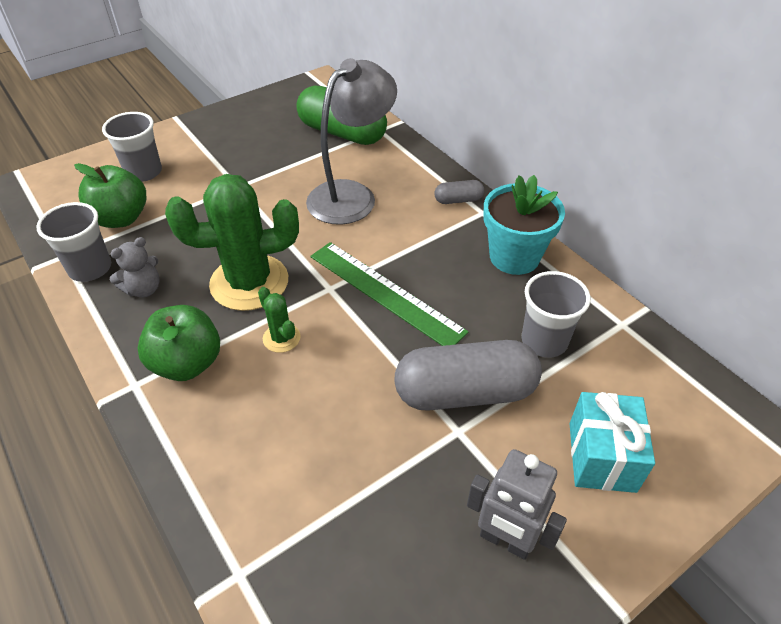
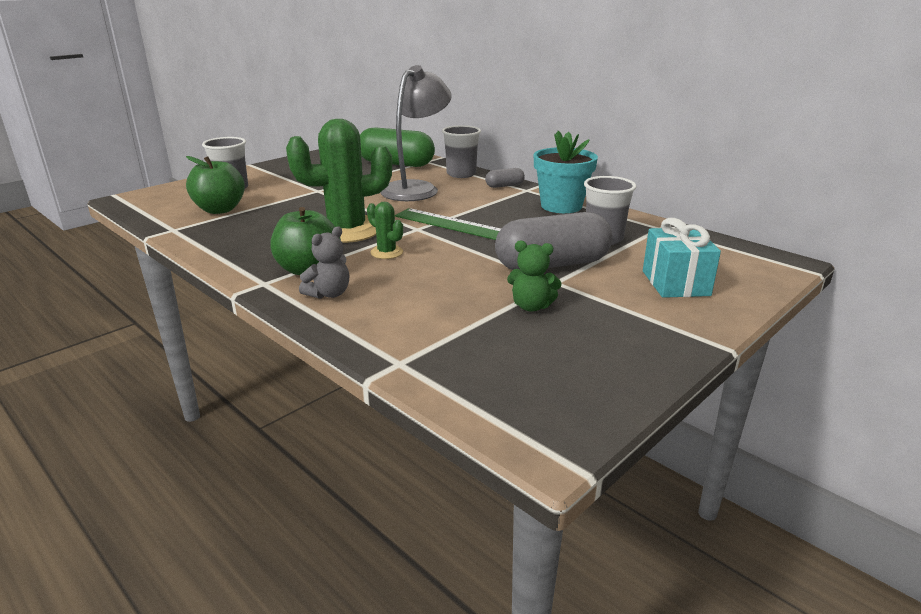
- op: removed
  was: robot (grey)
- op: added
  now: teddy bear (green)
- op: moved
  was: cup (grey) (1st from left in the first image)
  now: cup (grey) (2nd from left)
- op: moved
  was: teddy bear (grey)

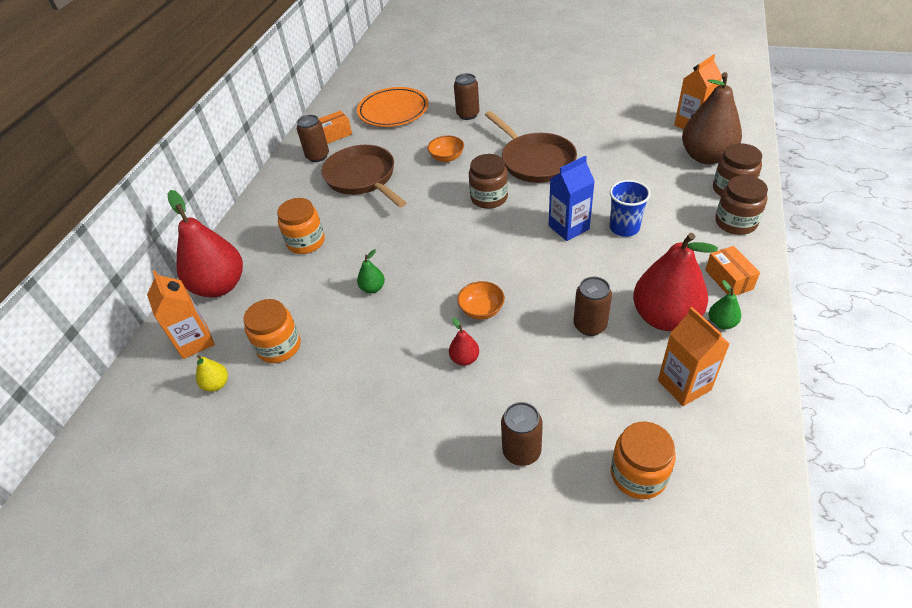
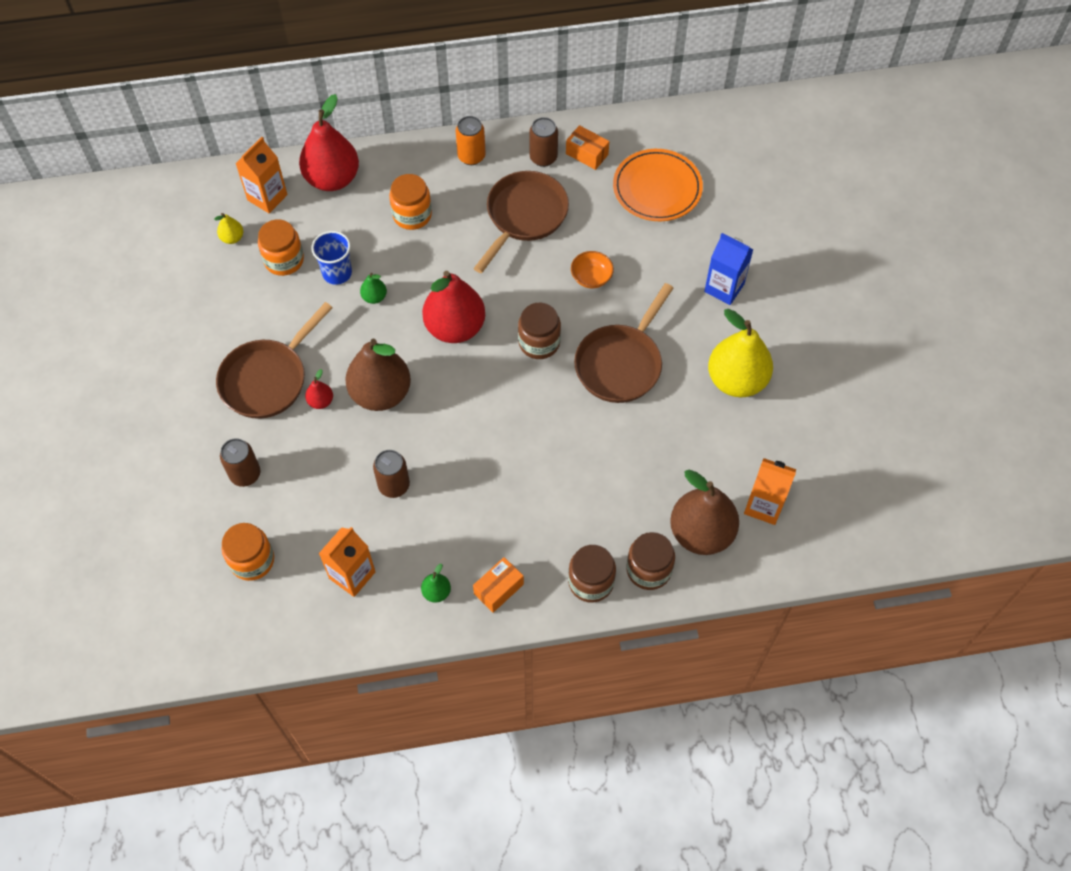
- op: removed
  was: can (brown) (2nd from left)
- op: added
  now: pan (brown) (1st from left)
- op: added
  now: can (orange)
- op: added
  now: pear (yellow) (2nd from left)
- op: moved
  was: carton (blue)
- op: moved
  was: cup (blue)
- op: moved
  was: pear (red) (3rd from left)
- op: replaced
  was: bowl (orange) (2nd from left)
  now: pear (brown) (1st from left)

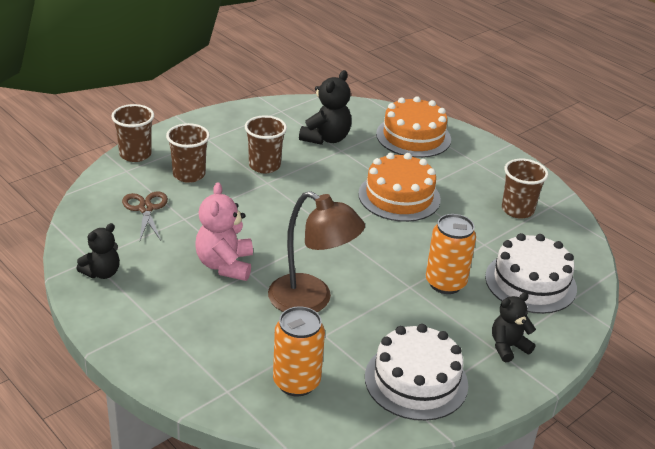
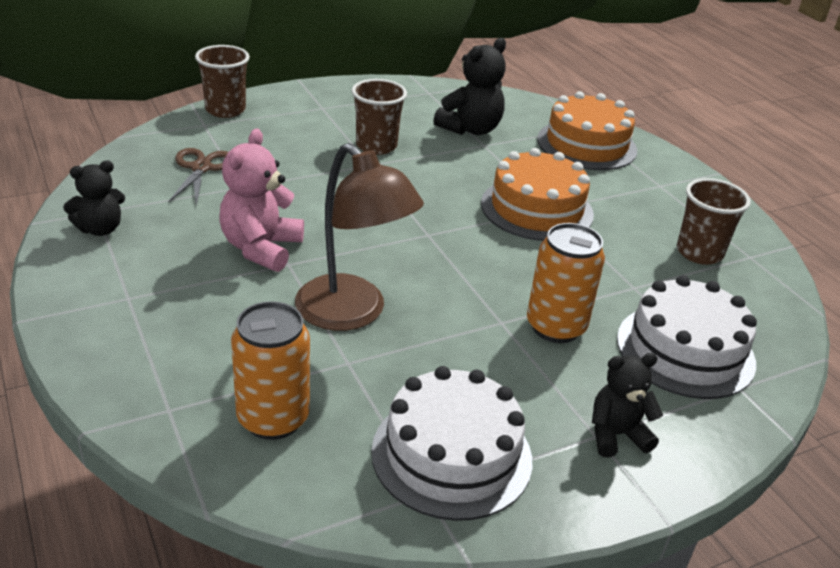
- op: removed
  was: cup (brown) (2nd from left)

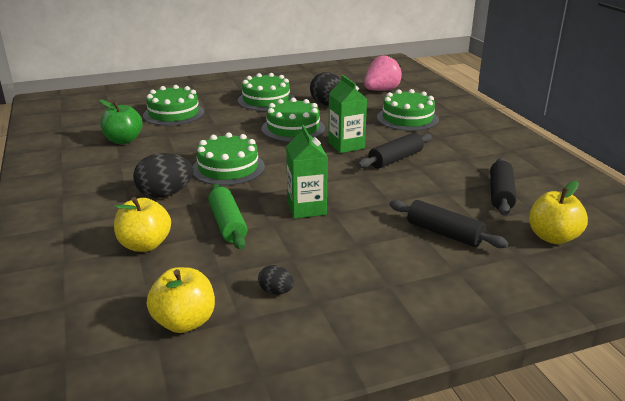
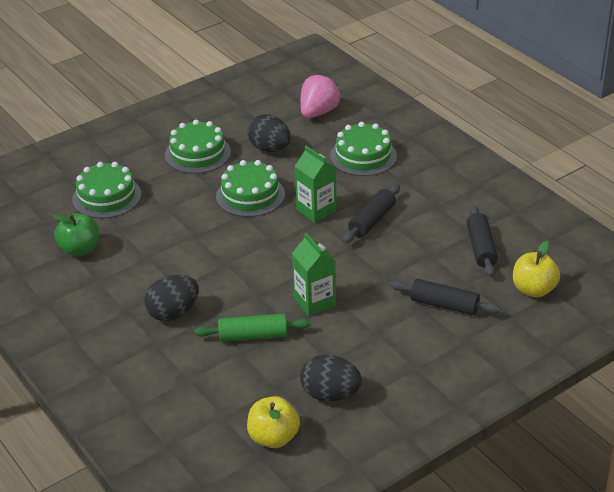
- op: removed
  was: apple (yellow) (1st from left)
- op: removed
  was: cake (green) (2nd from left)
- op: turned
  was: rolling pin (green)
  clockwise: -60
- op: resized
  was: egg (black) (2nd from left in the first image)
  ratio: 1.95

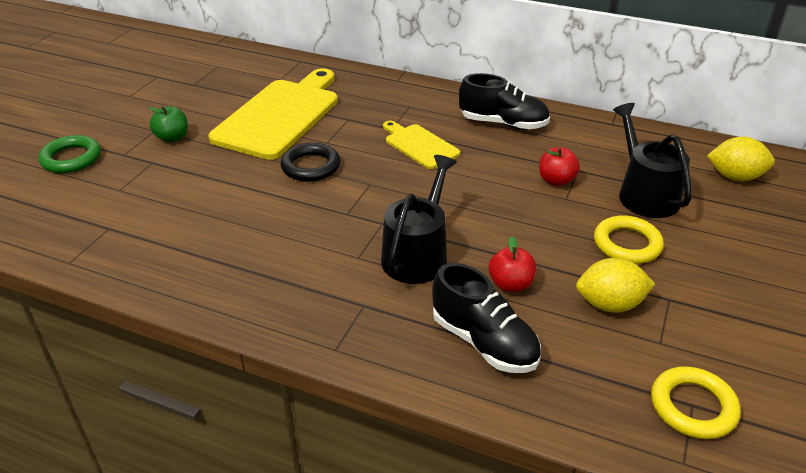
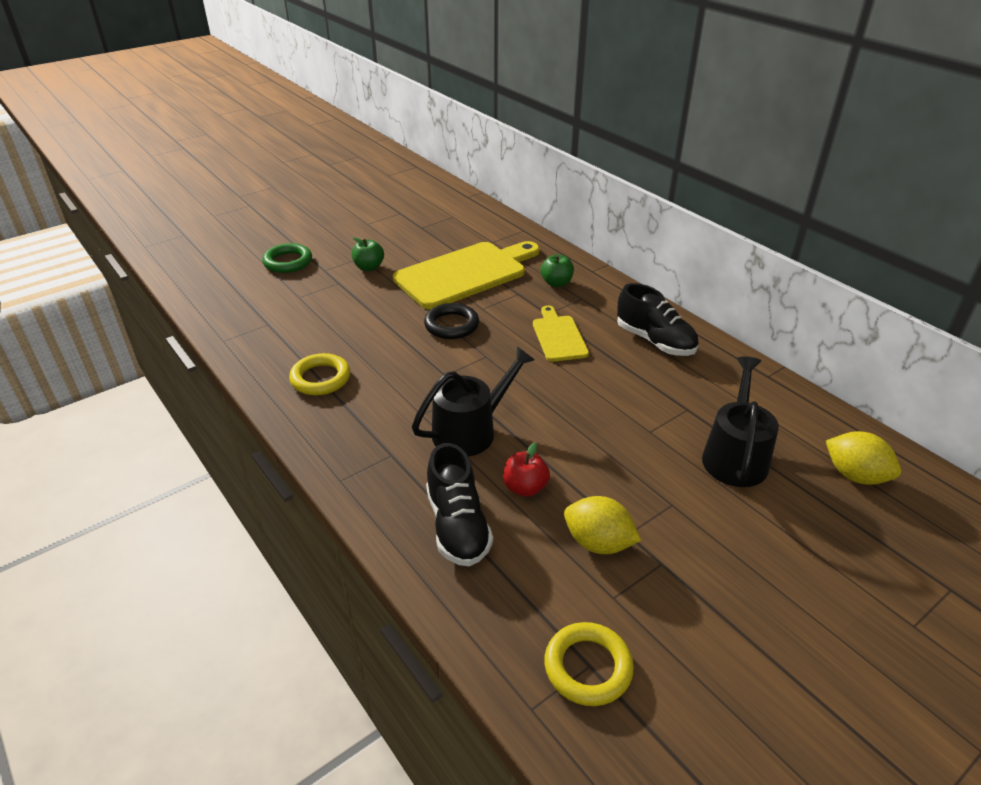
- op: removed
  was: apple (red) (2nd from left)
- op: added
  now: apple (green) (2nd from left)
- op: moved
  was: ring (yellow) (1st from left)

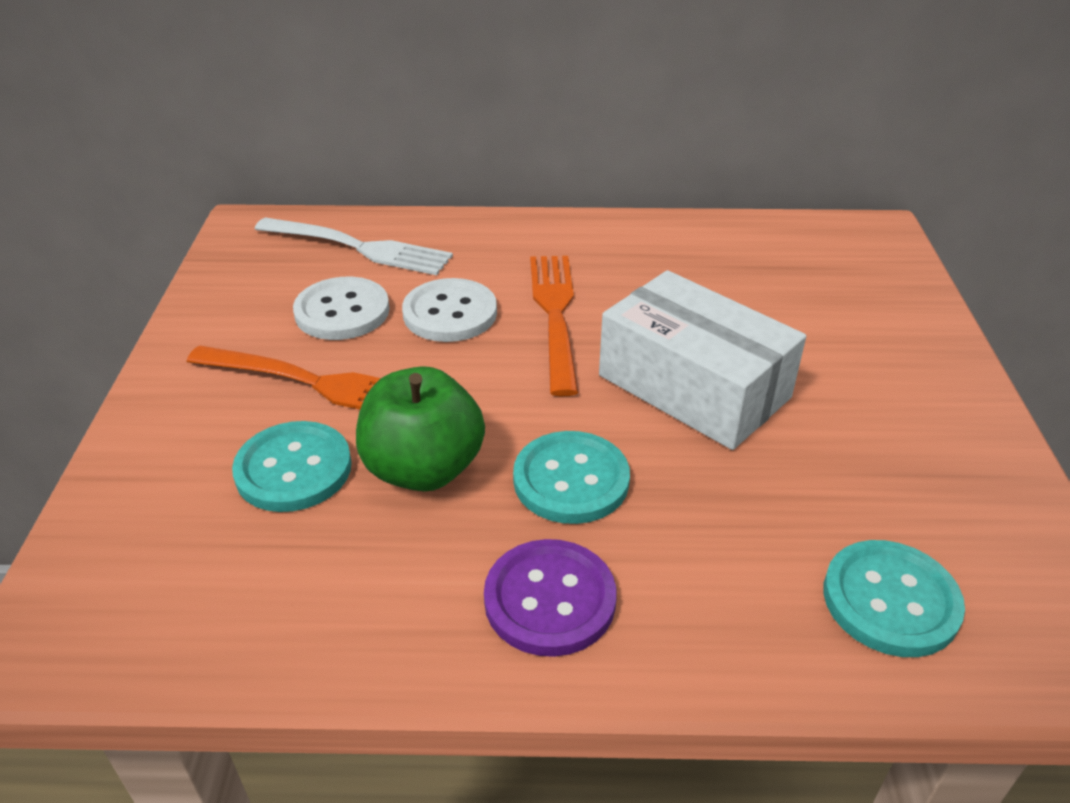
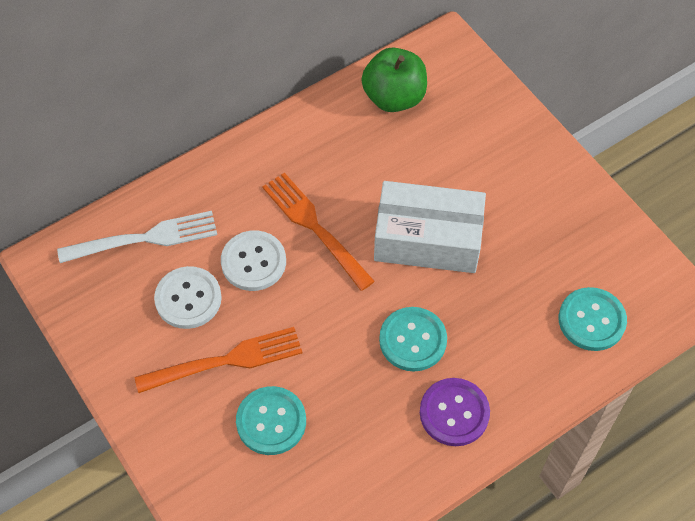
- op: moved
  was: apple (green)

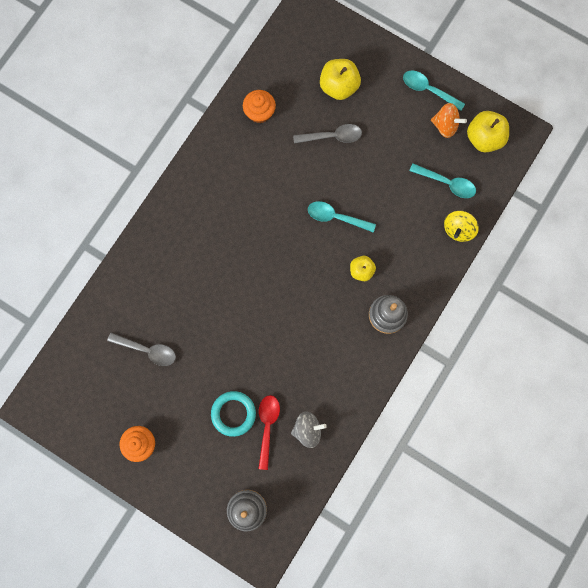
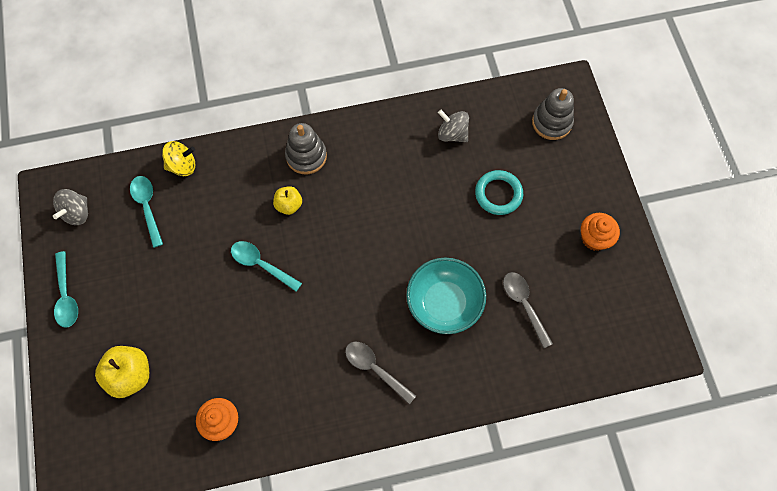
- op: removed
  was: spoon (red)
- op: removed
  was: spinning top (orange)
- op: added
  now: bowl (turquoise)
- op: moved
  was: spoon (grey) (2nd from left in the first image)
  now: spoon (grey) (1st from left)
- op: replaced
  was: apple (yellow) (3rd from left)
  now: spinning top (grey) (1st from left)
- op: turned
  was: spoon (turquoise) (1st from left in the first image)
  clockwise: 150

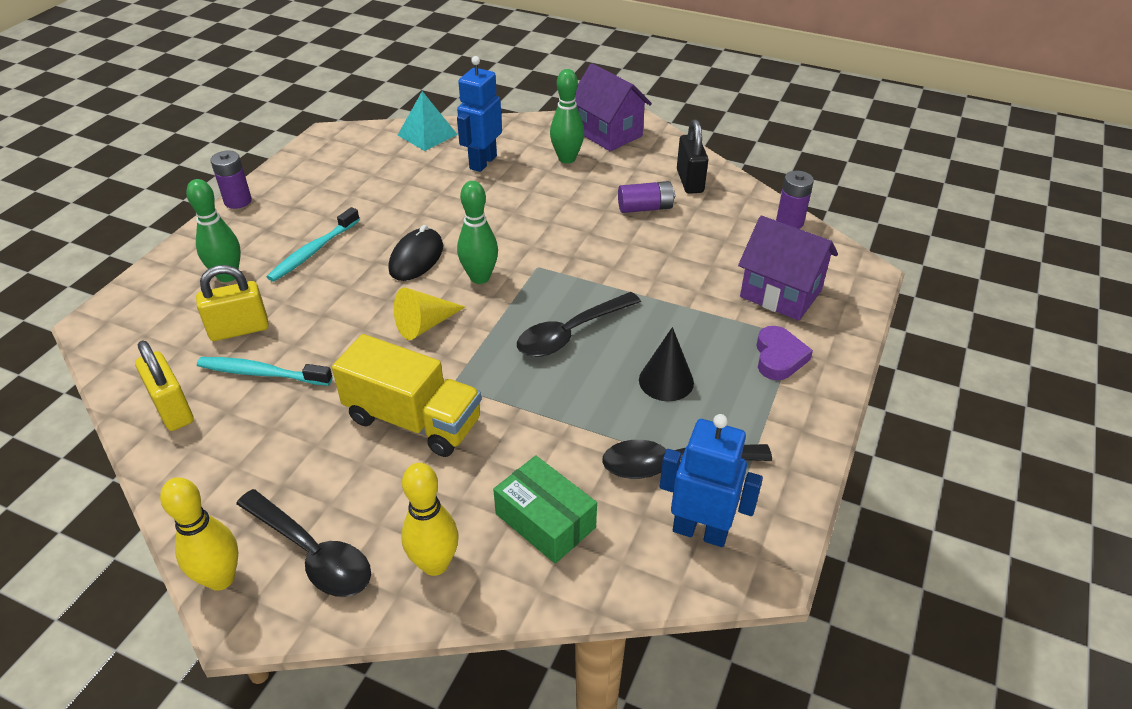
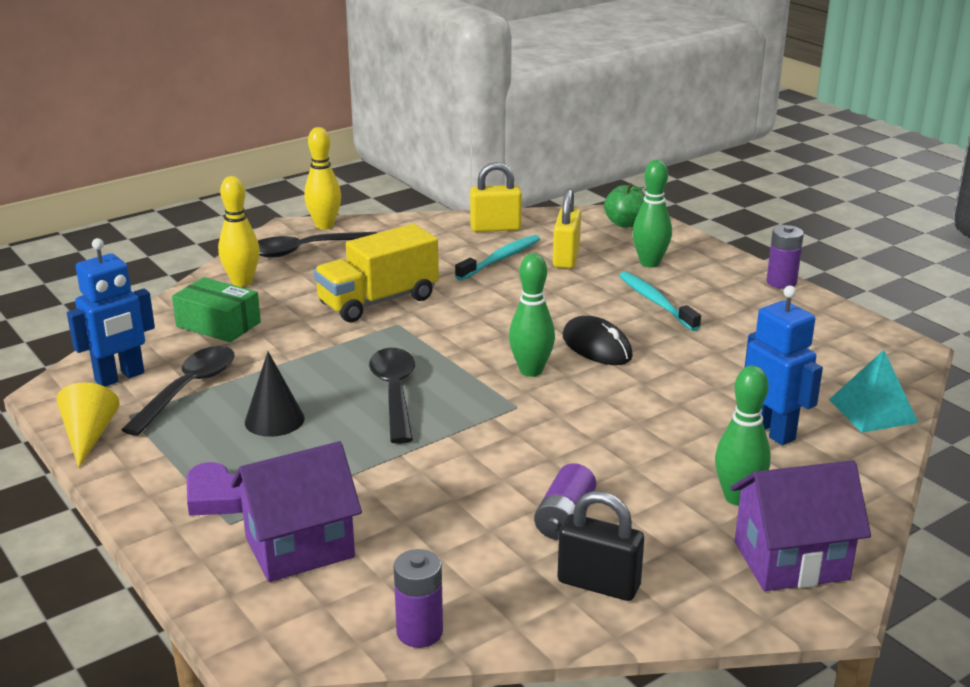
- op: added
  now: apple (green)
- op: moved
  was: cone (yellow)
- op: turned
  was: box (green)
  clockwise: 45

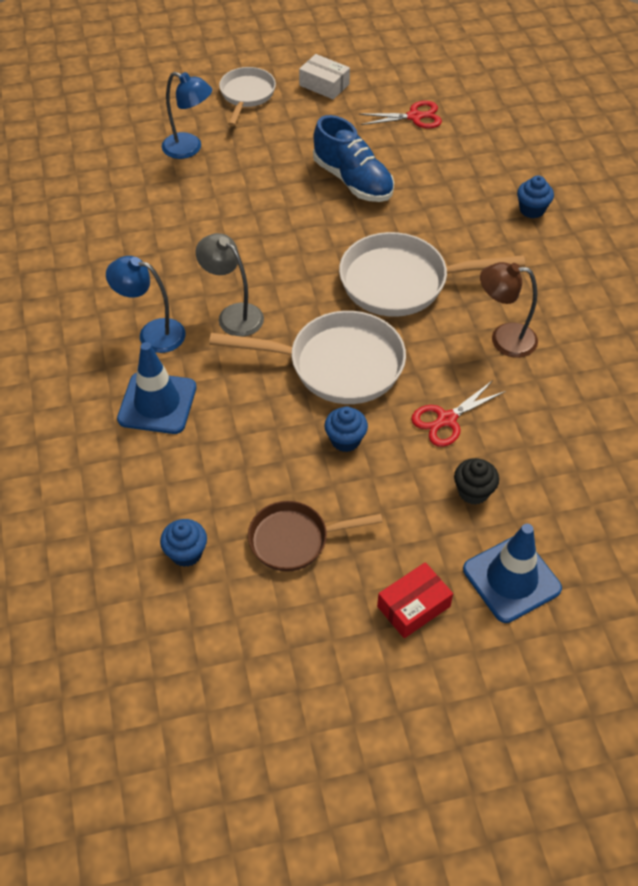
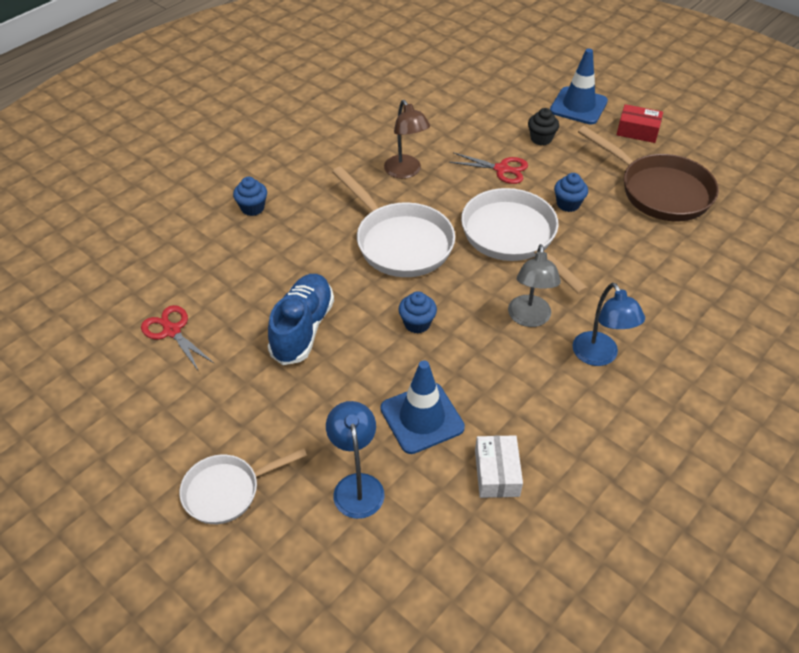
- op: moved
  was: traffic cone (blue) (1st from left)
- op: moved
  was: cupcake (blue) (1st from left in the first image)
  now: cupcake (blue) (2nd from left)
- op: moved
  was: box (white)
- op: resized
  was: pan (brown)
  ratio: 1.62

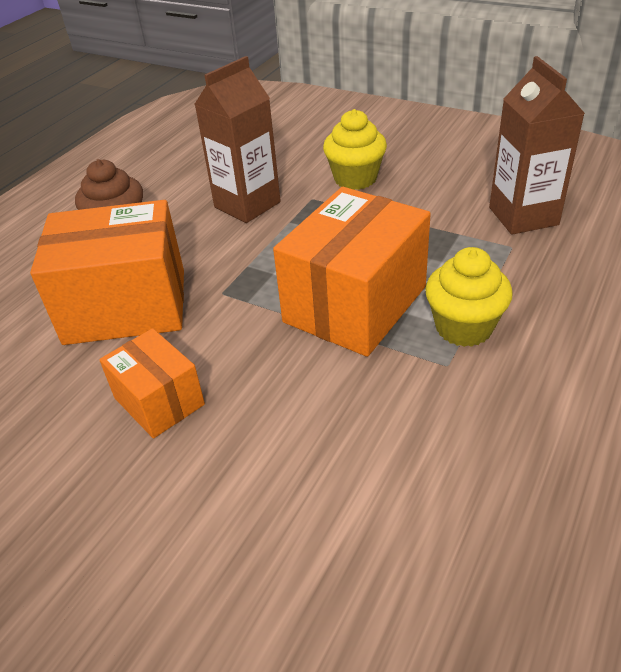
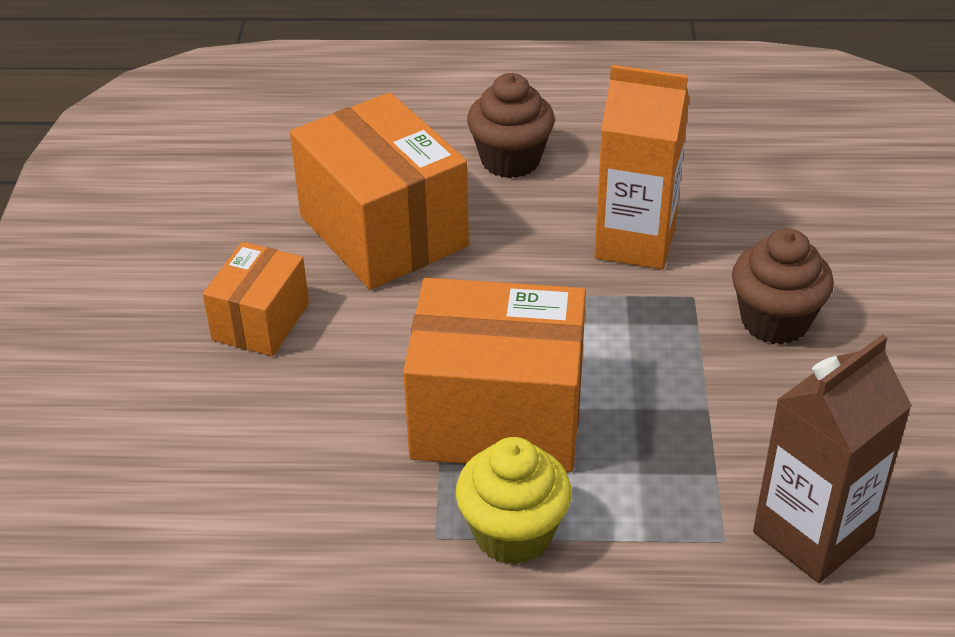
- op: recoloured
  was: carton (brown) (1st from left)
  now: carton (orange)
- op: recoloured
  was: cupcake (yellow) (1st from left)
  now: cupcake (brown) (2nd from left)

